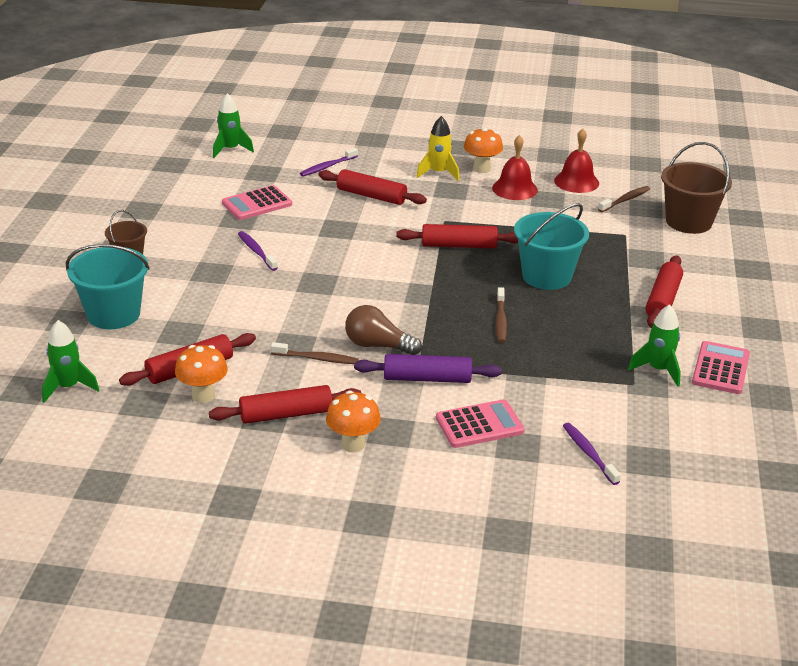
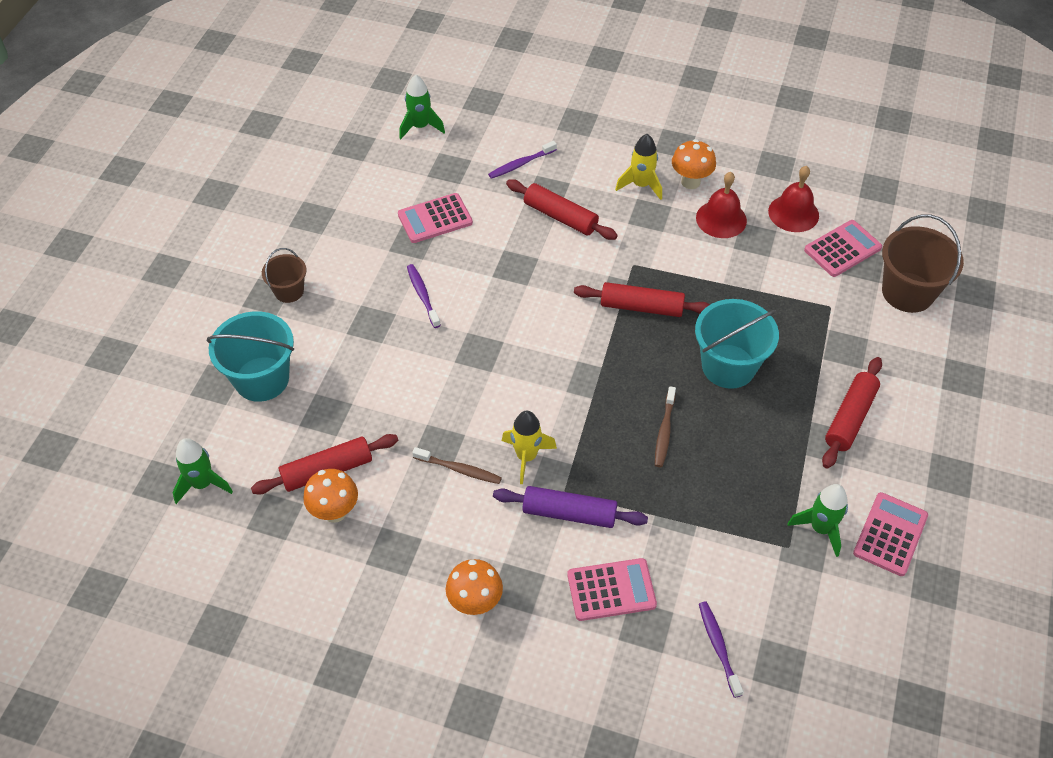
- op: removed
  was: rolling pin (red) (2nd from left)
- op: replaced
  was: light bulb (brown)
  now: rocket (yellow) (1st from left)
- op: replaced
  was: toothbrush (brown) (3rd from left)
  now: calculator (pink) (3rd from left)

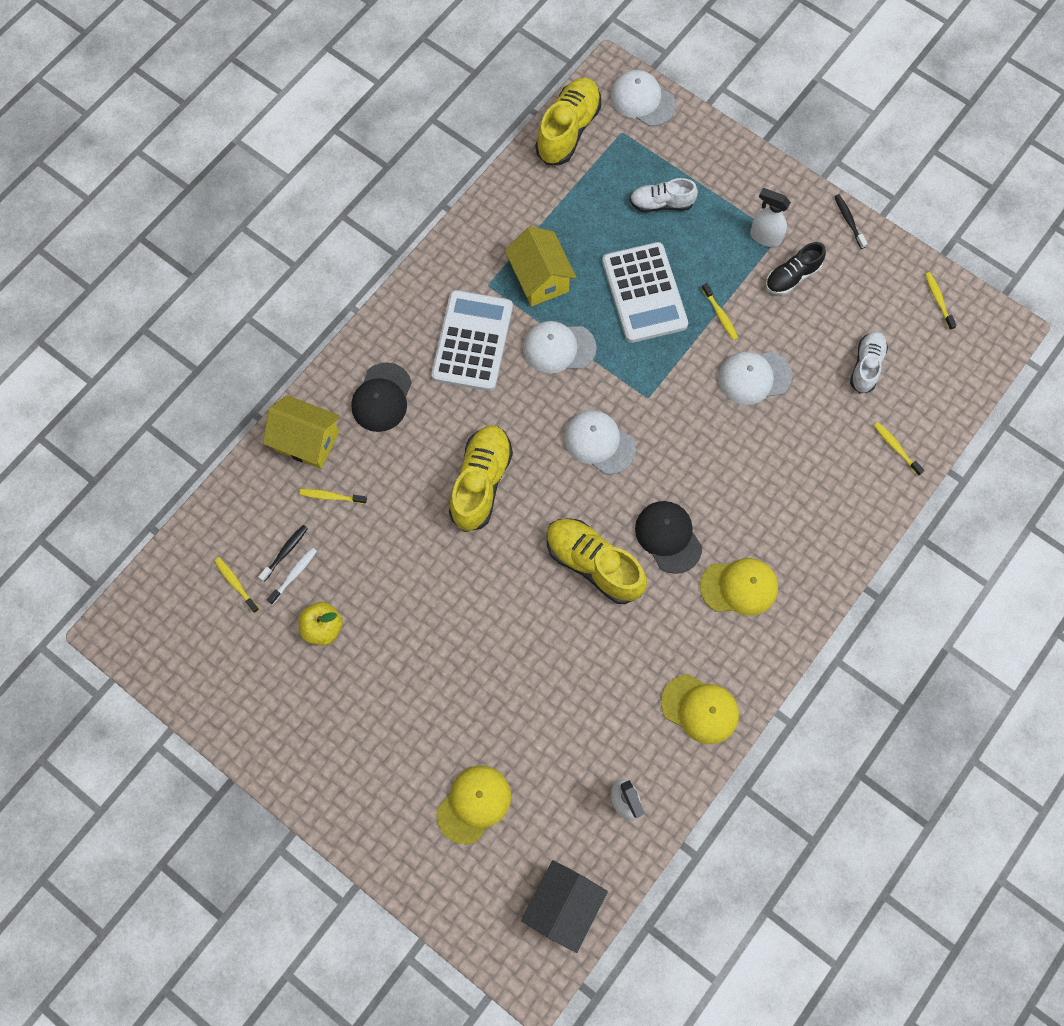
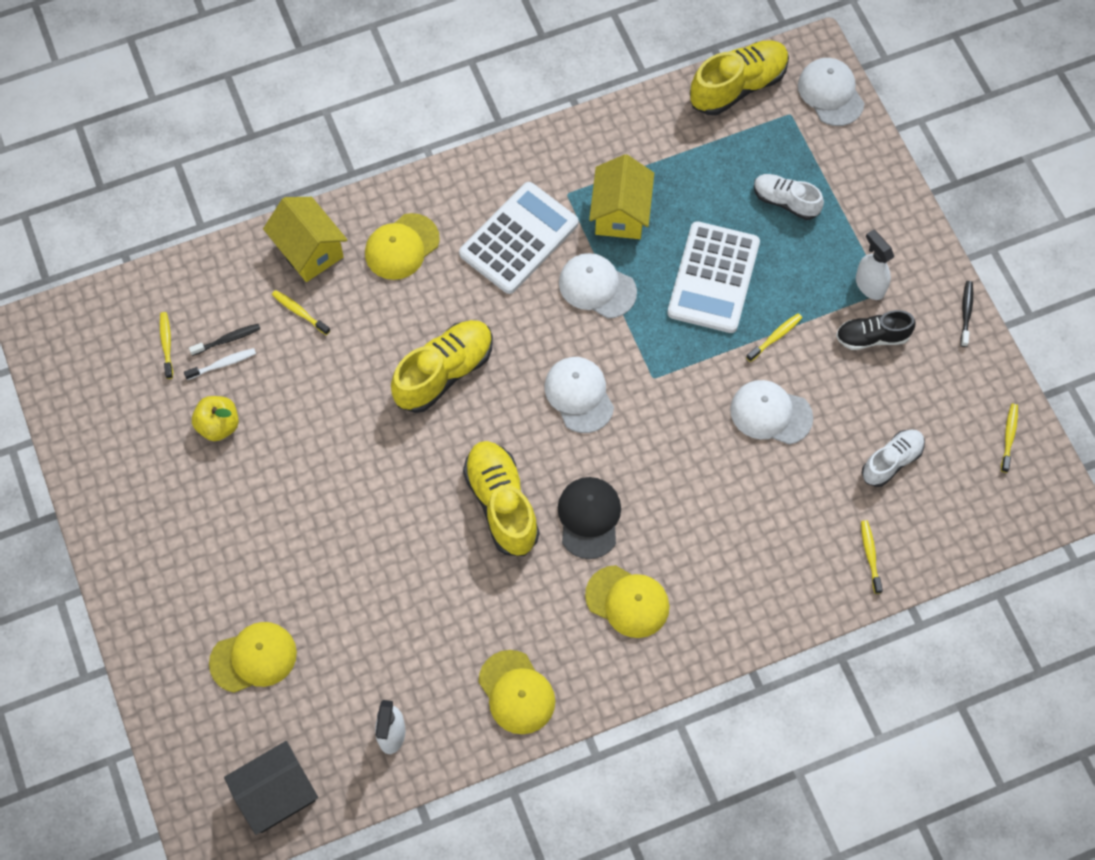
- op: recoloured
  was: cap (black) (1st from left)
  now: cap (yellow) (2nd from left)
- op: turned
  was: toothbrush (yellow) (3rd from left)
  clockwise: -135

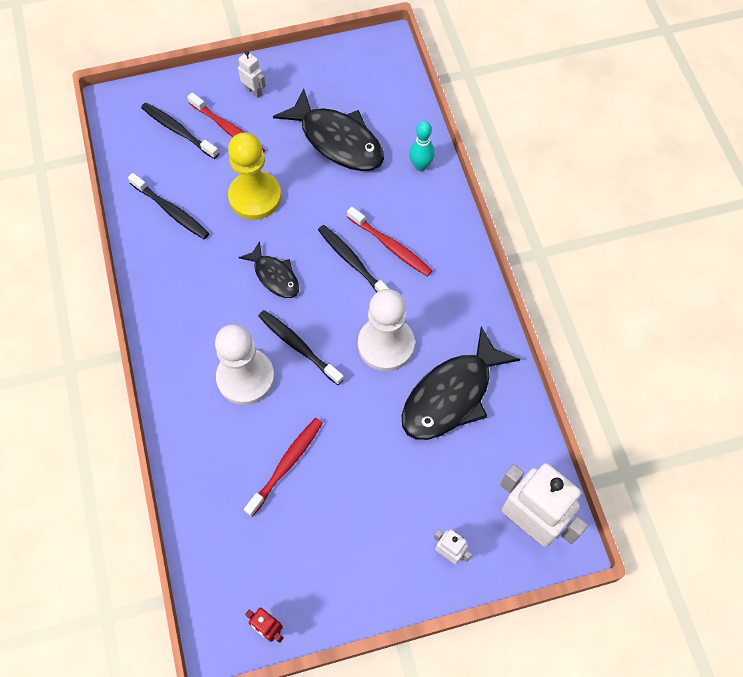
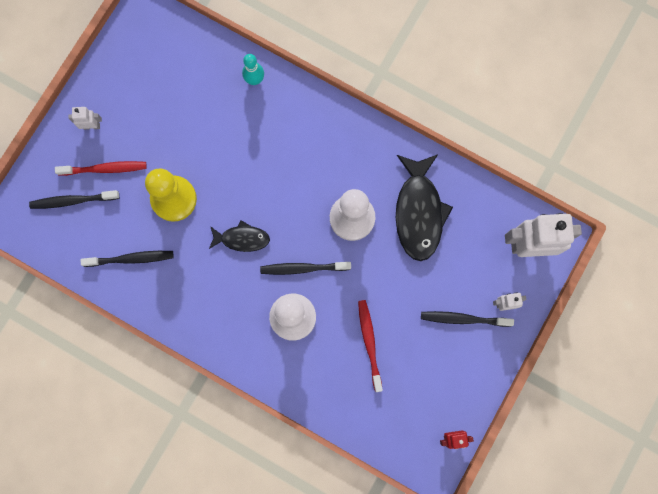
- op: removed
  was: fish (black) (2nd from left)
- op: removed
  was: toothbrush (red) (3rd from left)
- op: moved
  was: toothbrush (black) (4th from left)

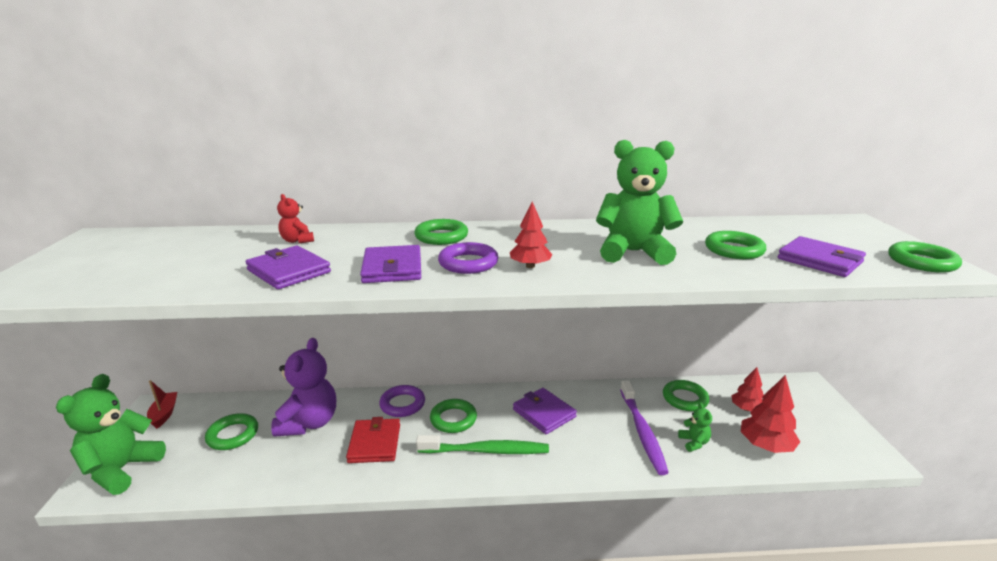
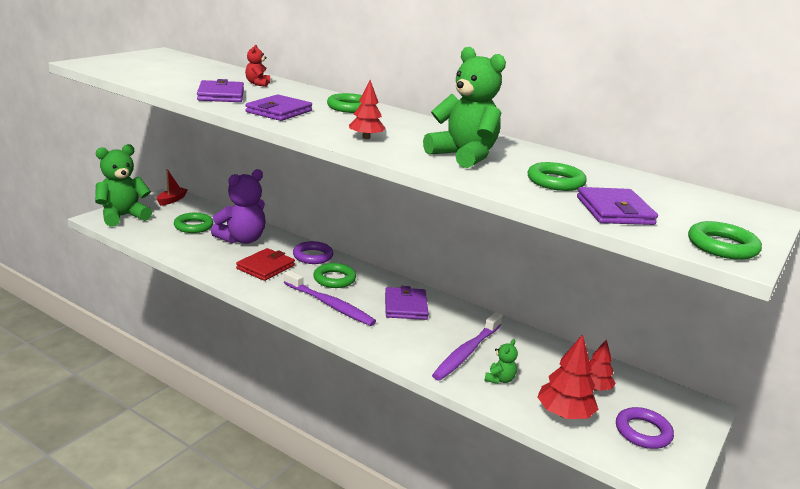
- op: removed
  was: ring (green) (4th from left)
- op: moved
  was: ring (purple) (2nd from left)
- op: recoloured
  was: toothbrush (green)
  now: toothbrush (purple) (1st from left)

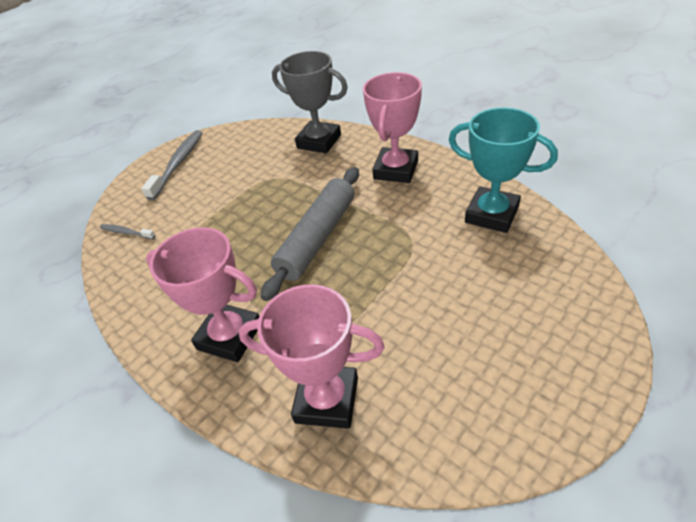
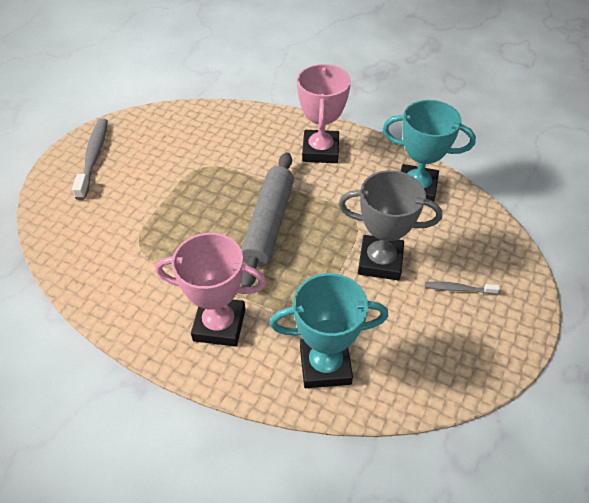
- op: moved
  was: toothbrush (grey) (1st from left in the first image)
  now: toothbrush (grey) (2nd from left)
- op: moved
  was: trophy (grey)
- op: recoloured
  was: trophy (pink) (2nd from left)
  now: trophy (turquoise) (1st from left)

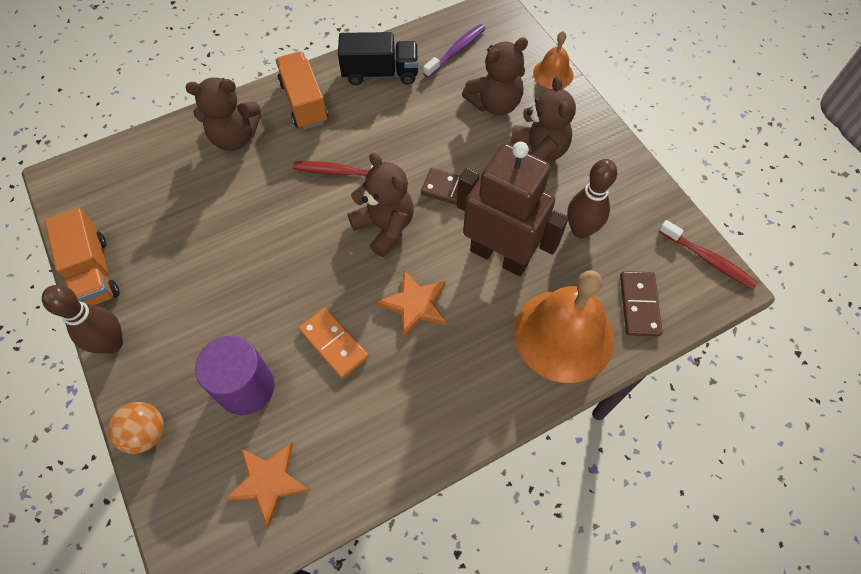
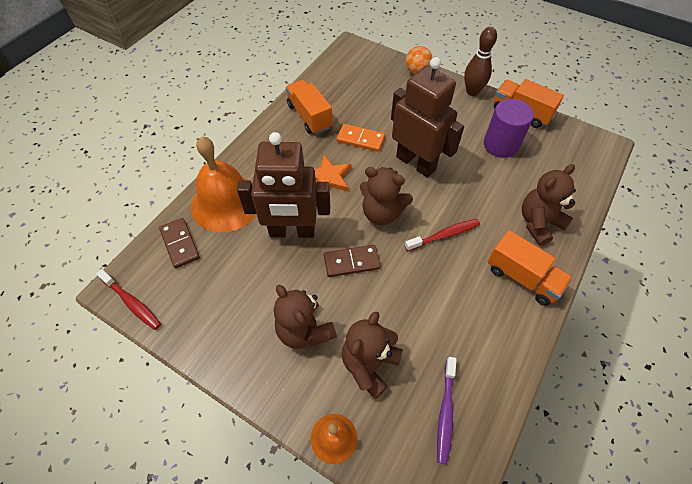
- op: removed
  was: star (orange) (1st from left)
- op: removed
  was: truck (black)
- op: removed
  was: bowling pin (brown) (2nd from left)
- op: added
  now: truck (orange) (1st from left)
- op: added
  now: robot (brown) (2nd from left)
- op: moved
  was: cylinder (purple)
- op: turned
  was: toothbrush (red) (2nd from left in the first image)
  clockwise: -150

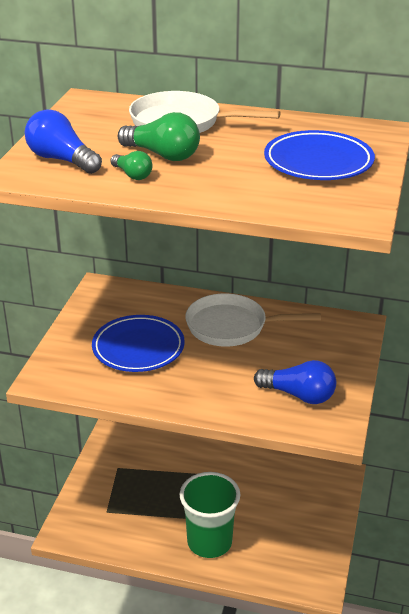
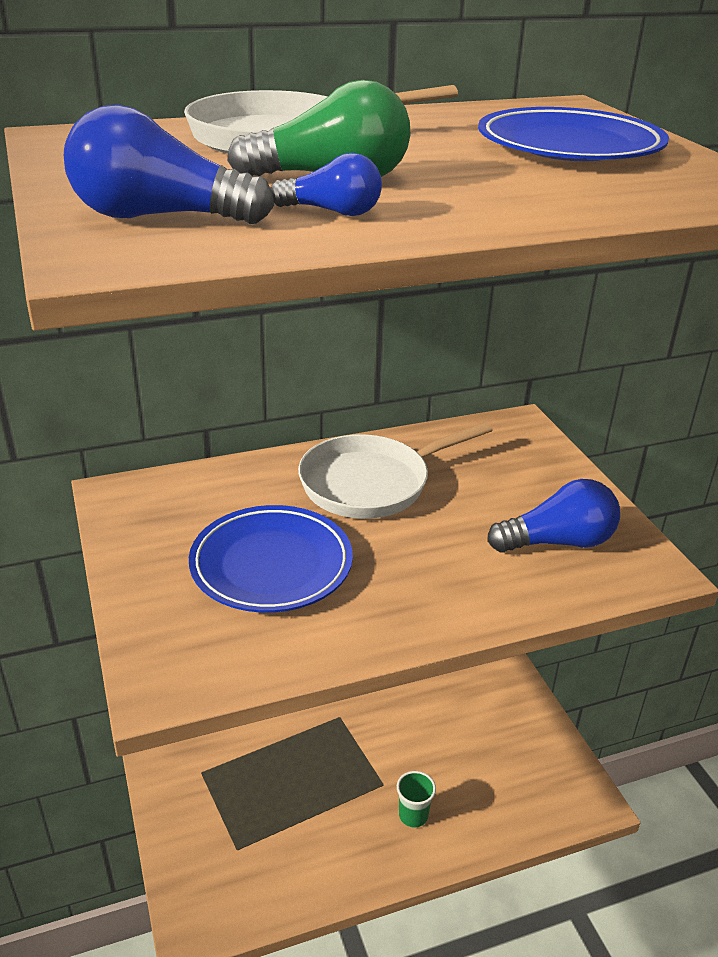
- op: recoloured
  was: light bulb (green) (1st from left)
  now: light bulb (blue) (2nd from left)
- op: resized
  was: cup (green)
  ratio: 0.43

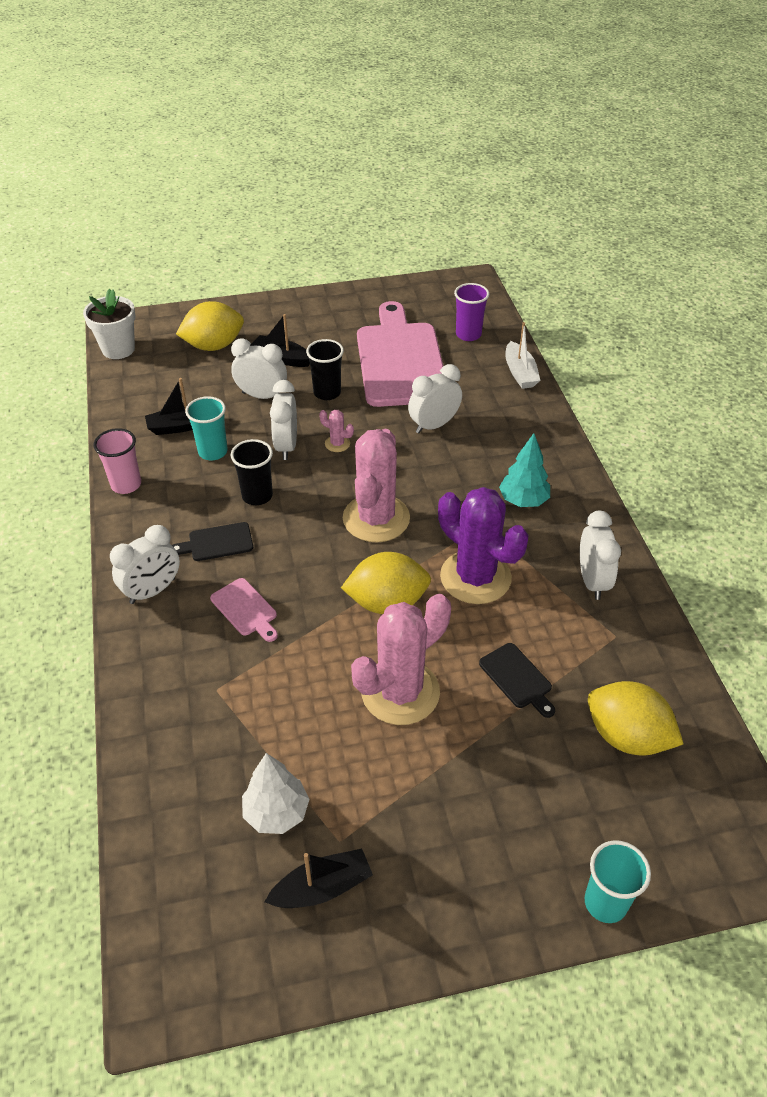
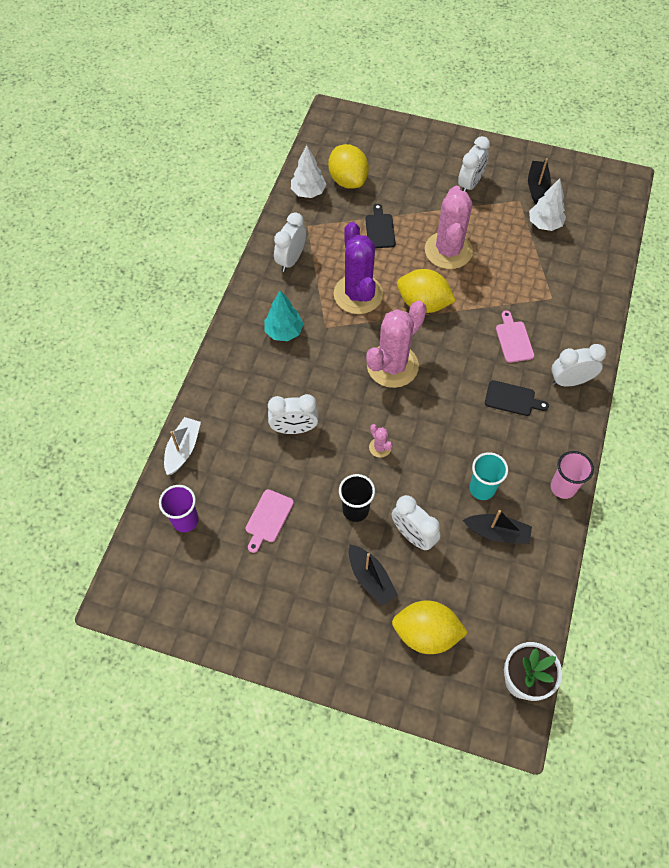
- op: removed
  was: cup (black) (1st from left)
- op: removed
  was: cup (turquoise) (2nd from left)
- op: added
  now: tree (white) (1st from left)
- op: moved
  was: clock (white) (3rd from left in the first image)
  now: clock (white) (4th from left)
- op: turned
  was: boat (black) (3rd from left)
  clockwise: 90
- op: turned
  was: cactus (pink) (3rd from left)
  clockwise: -75
- op: resized
  was: cutting board (pink) (2nd from left in the first image)
  ratio: 0.41

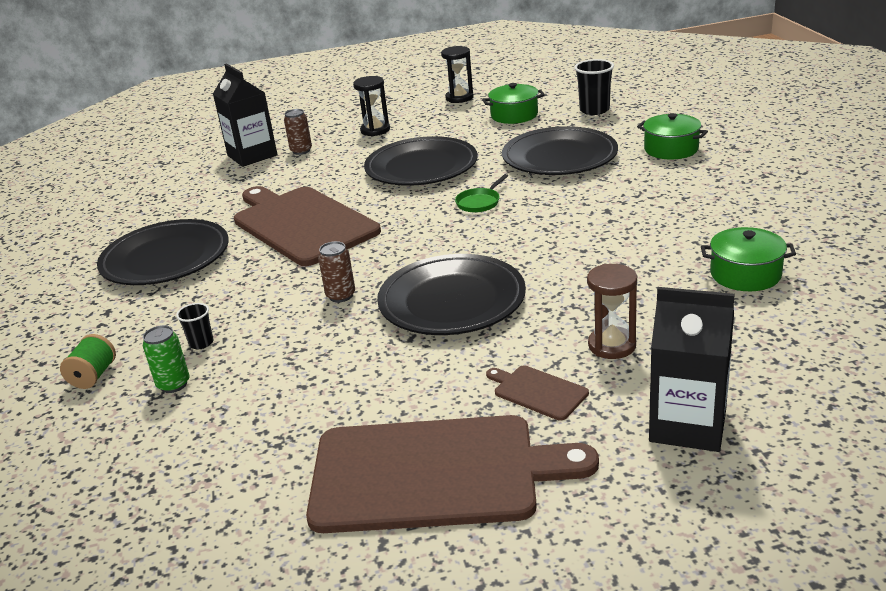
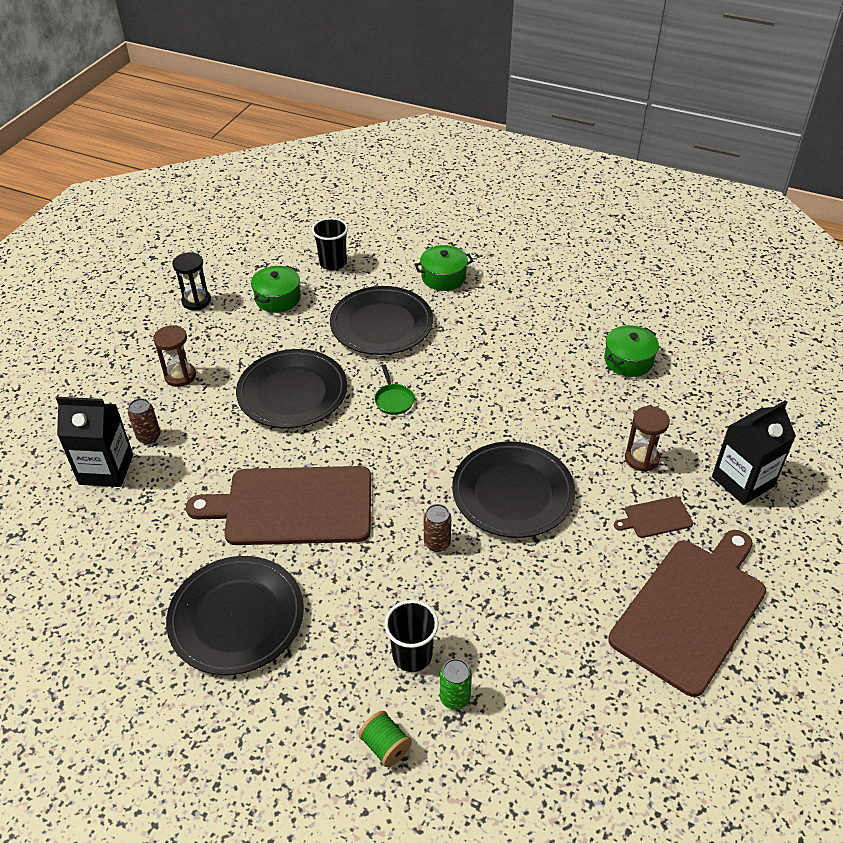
- op: recoloured
  was: hourglass (black) (1st from left)
  now: hourglass (brown) (1st from left)
- op: resized
  was: cup (black) (1st from left in the first image)
  ratio: 1.75

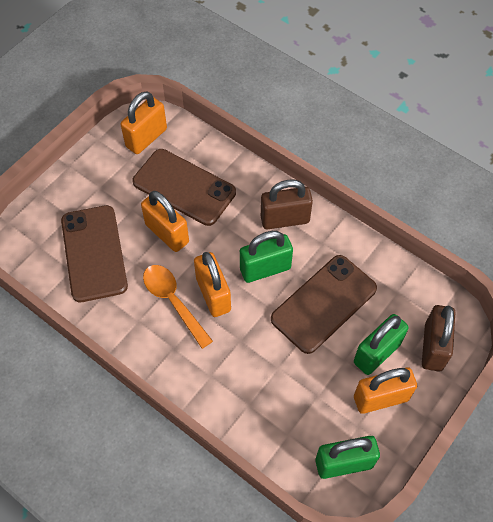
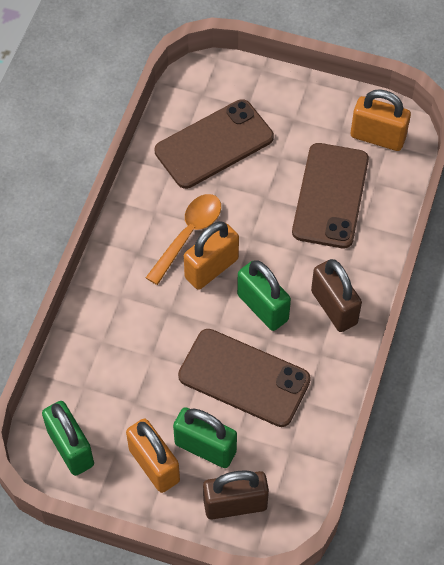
- op: removed
  was: padlock (orange) (2nd from left)

